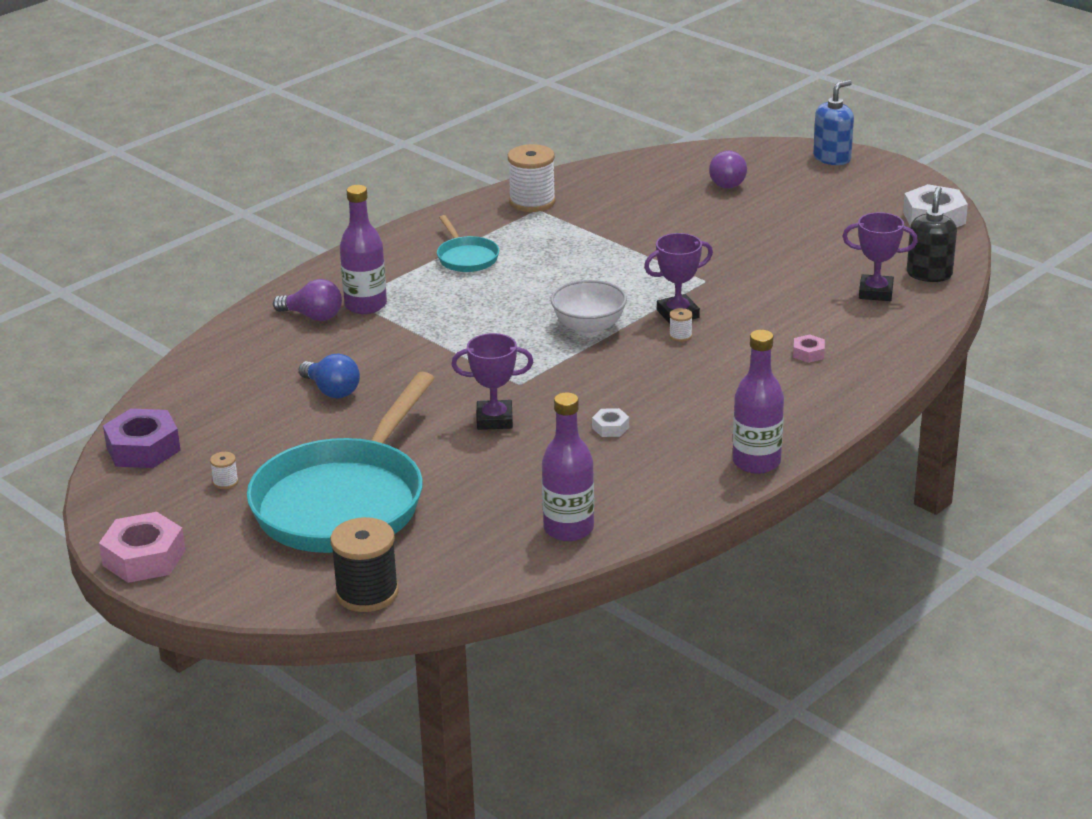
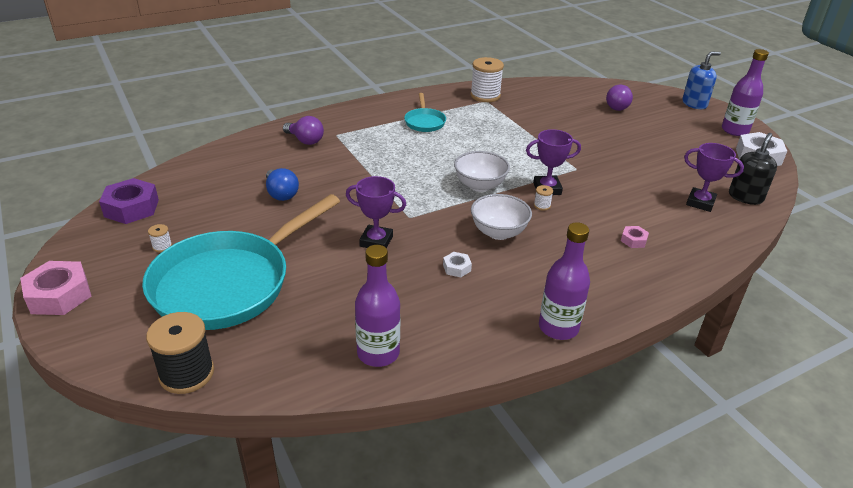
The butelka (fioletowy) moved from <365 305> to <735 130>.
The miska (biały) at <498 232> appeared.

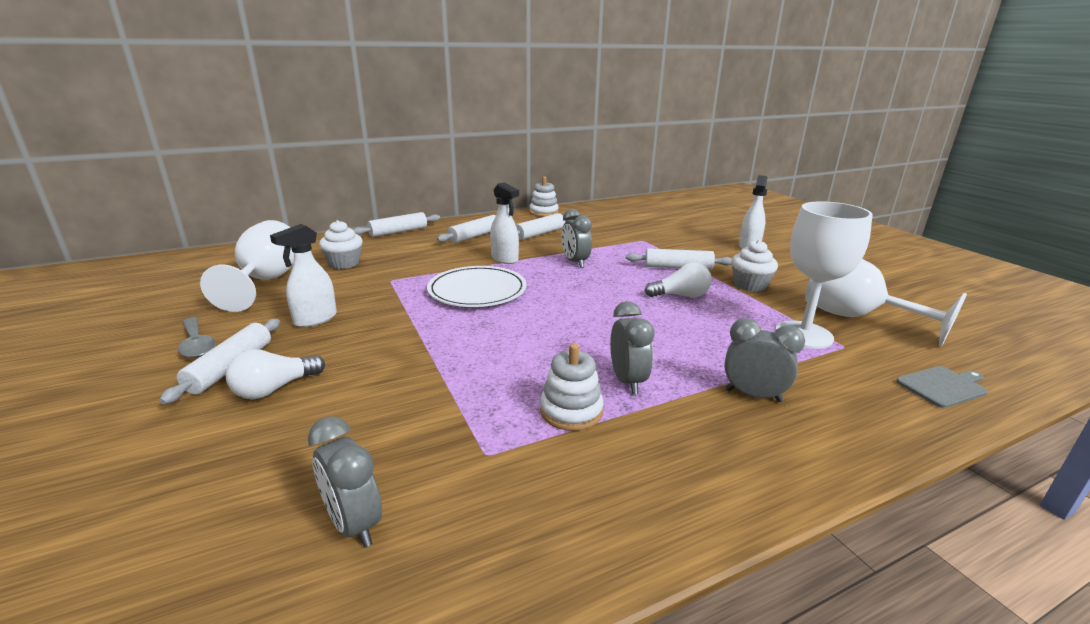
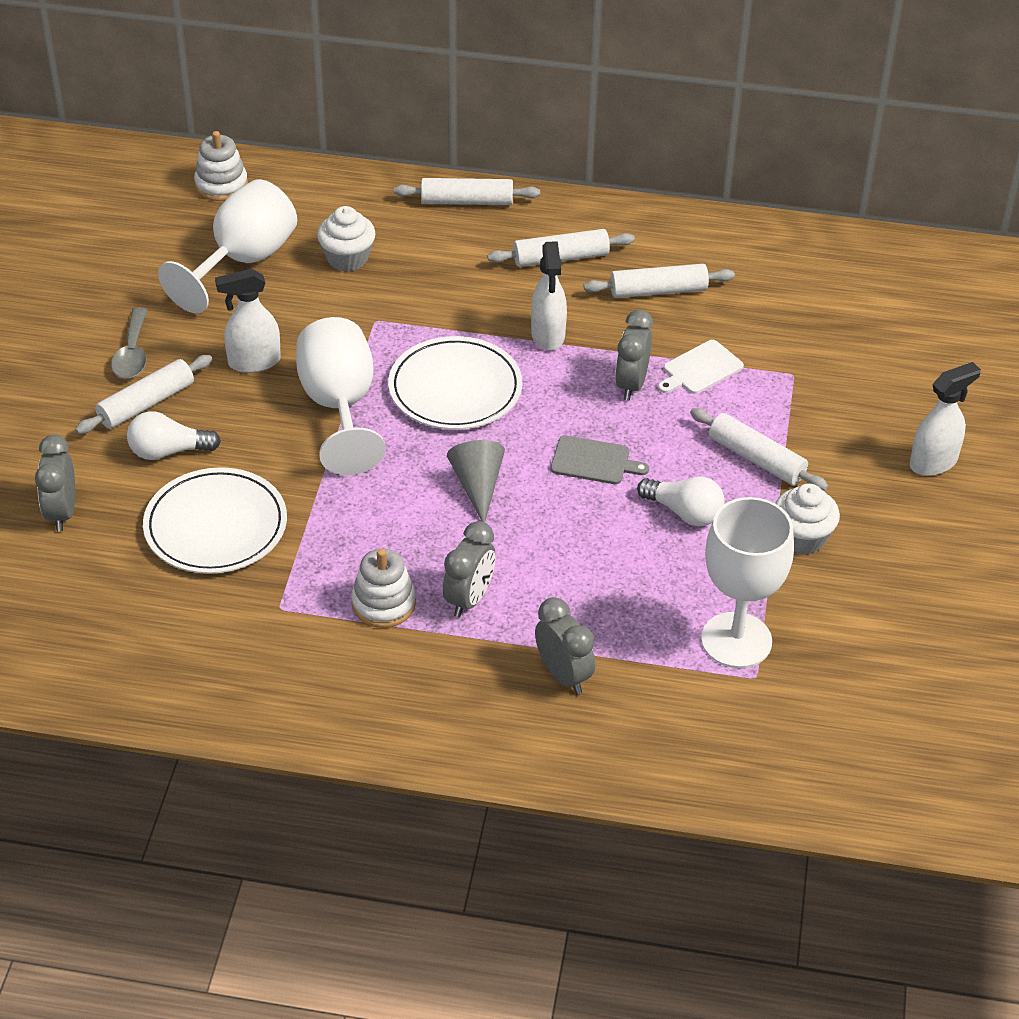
The budzik (szary) moved from <354 524> to <62 512>.
The zabawka nakładanka (biały) moved from <543 212> to <221 185>.
The kielich (biały) moved from <854 317> to <339 407>.
The deska do krojenia (szary) moved from <943 386> to <593 461>.
The talerz (biały) at <216 526> appeared.
The stożek (szary) at <478 485> appeared.
The deska do krojenia (biały) at <700 369> appeared.

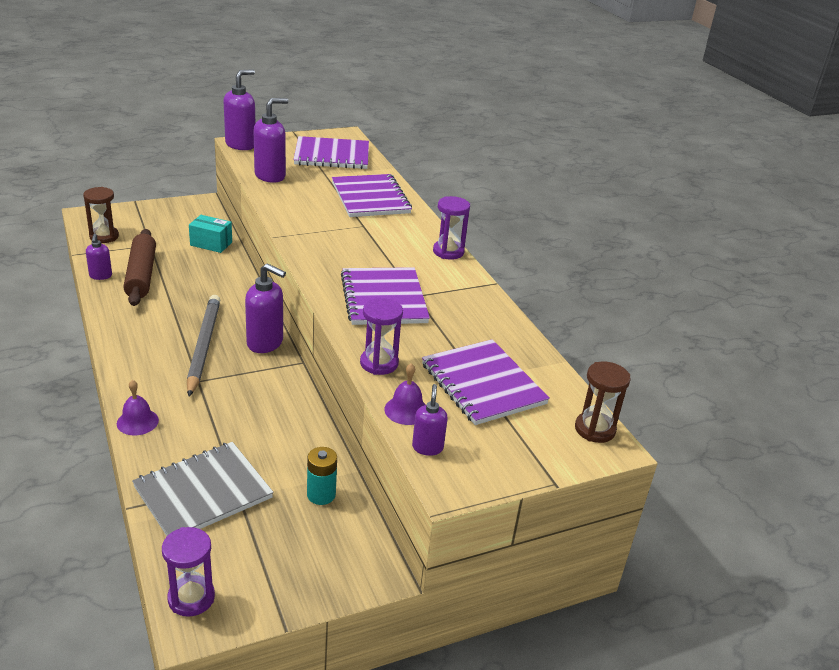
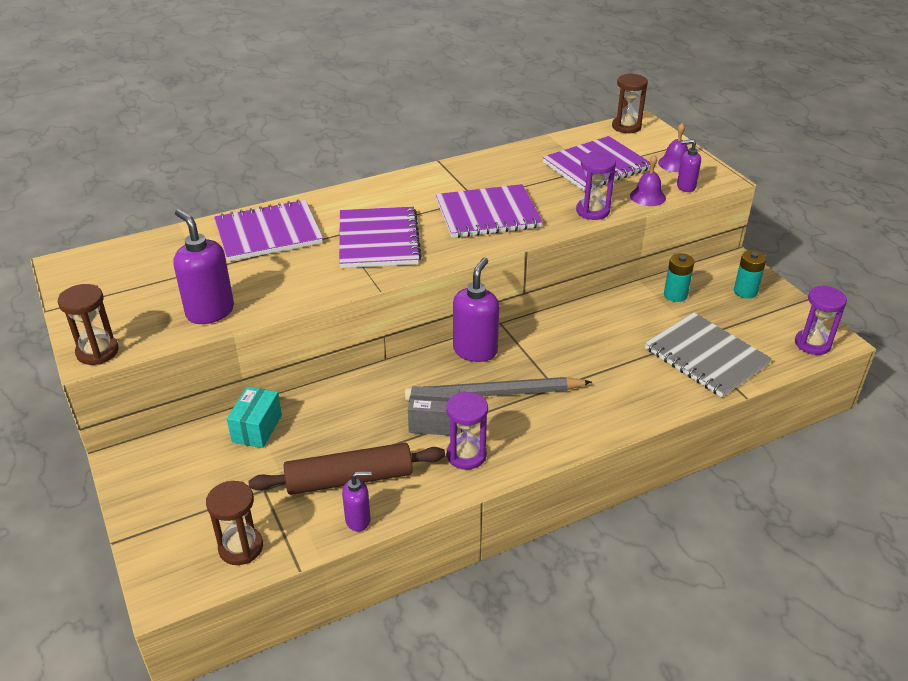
The dzwonek (fioletowy) moved from <137 422> to <675 163>.
The dozownik mydła (fioletowy) at <241 145> was replaced by the klepsydra (brązowy) at <97 352>.
The zeszyt (fioletowy) moved from <332 155> to <378 240>.
The klepsydra (fioletowy) moved from <448 252> to <466 455>.
The pudełko (szary) at <434 422> appeared.
The bateria (turkusowy) at <745 291> appeared.

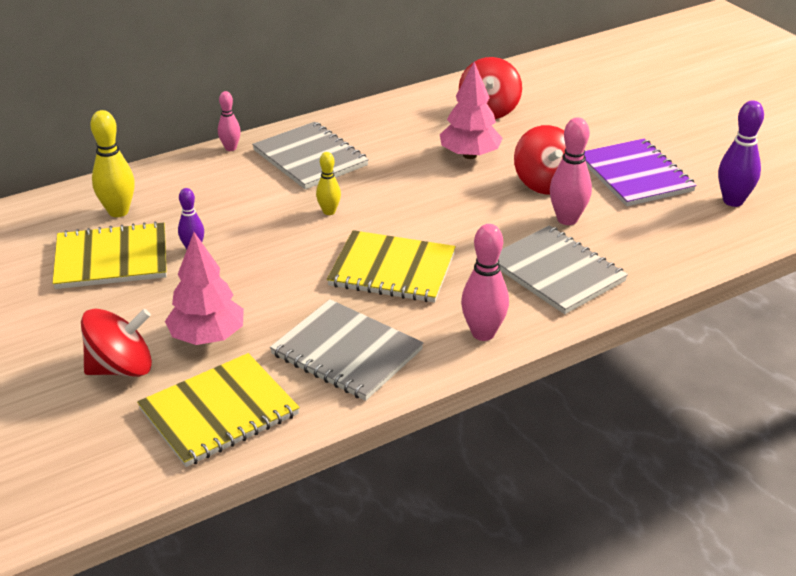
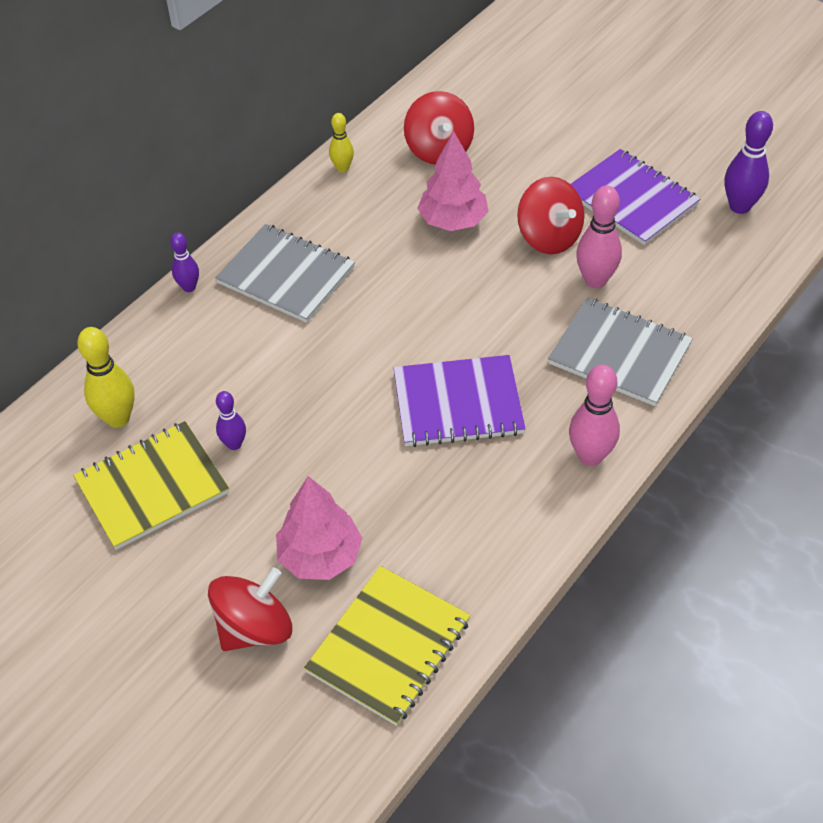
The kręgiel (różowy) at <230 148> became the kręgiel (fioletowy) at <189 287>.
The zeszyt (szary) at <347 352> disappeared.
The kręgiel (żółty) moved from <329 211> to <342 168>.
The zeszyt (żółty) at <392 269> became the zeszyt (fioletowy) at <458 403>.

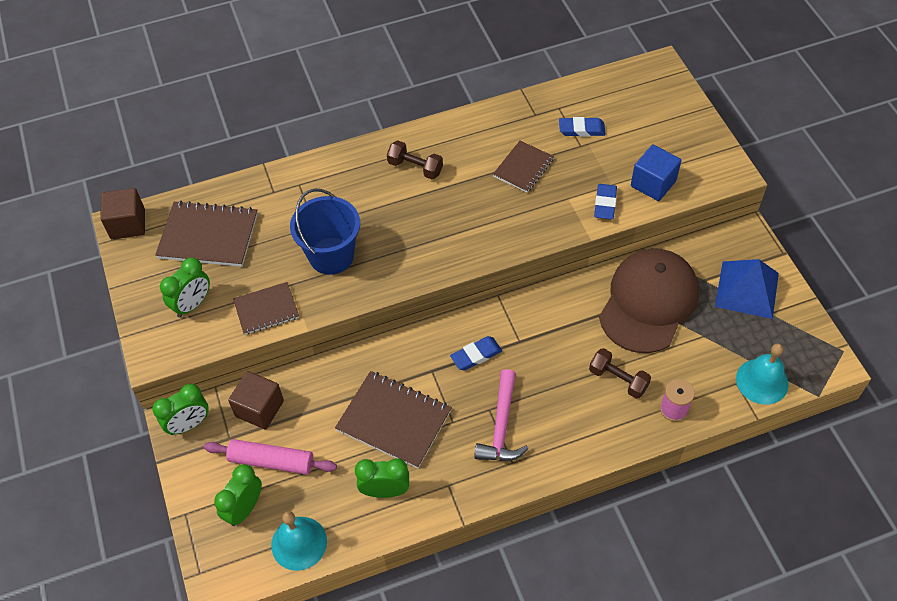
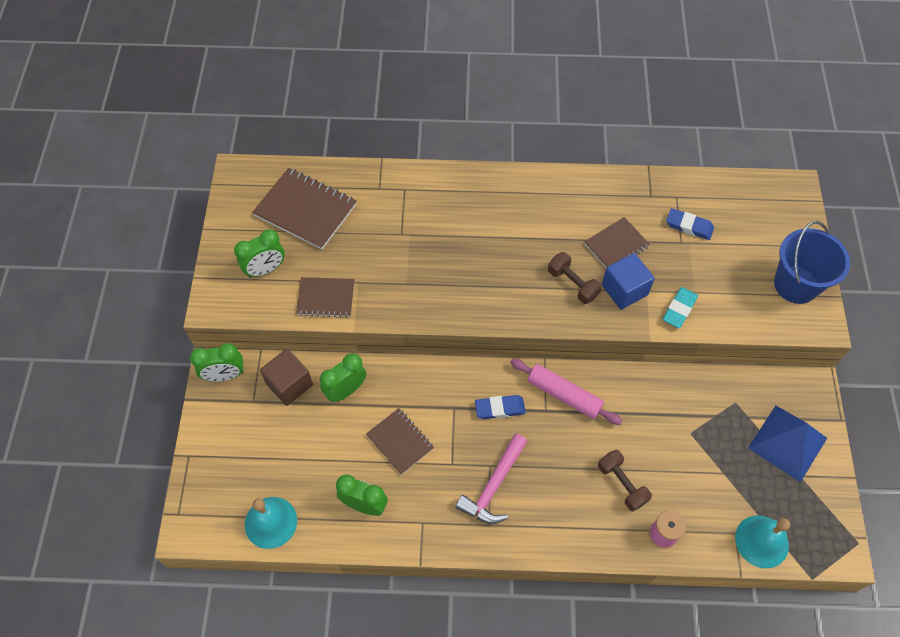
The sześcian (brązowy) at <128 224> disappeared.
The wałek do ciasta (różowy) moved from <271 461> to <564 395>.
The budzik (zielony) moved from <244 508> to <346 390>.
The wiadro (niebieski) moved from <331 256> to <796 284>.
The zeszyt (brązowy) at <394 420> changed to 0.62 times the size.
The hantel (brązowy) moved from <415 167> to <572 284>.
The gumka do mazania (niebieski) at <605 204> became the gumka do mazania (turkusowy) at <679 309>.
The czapka (brązowy) at <648 302> disappeared.
The sześcian (niebieski) moved from <653 183> to <624 290>.

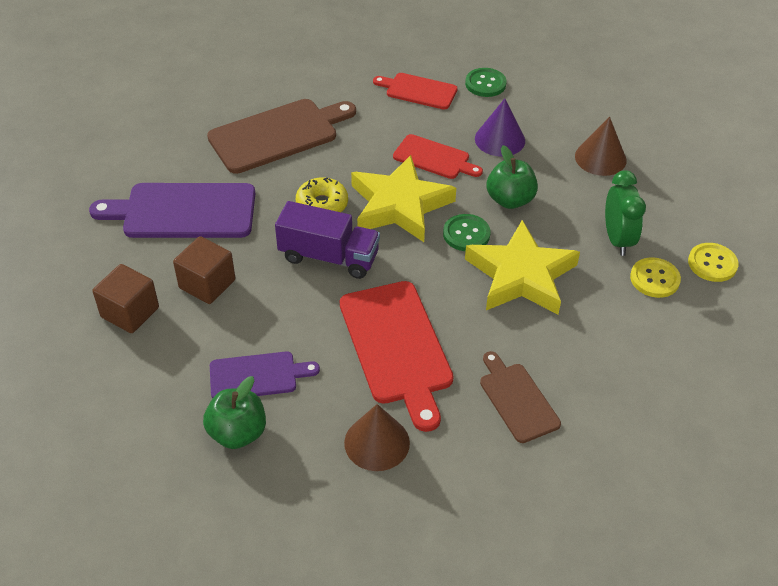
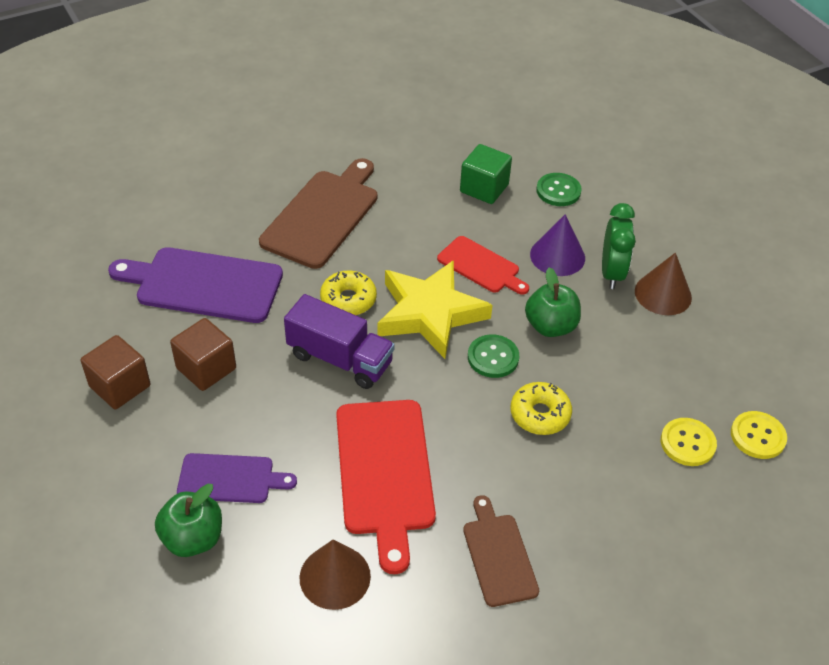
The deska do krojenia (brązowy) at <278 135> turned 45 degrees counterclockwise.
The deska do krojenia (czerwony) at <418 91> was replaced by the sześcian (zielony) at <484 188>.
The gwiazda (żółty) at <521 276> was replaced by the donut (żółty) at <540 414>.
The budzik (zielony) moved from <617 239> to <611 273>.

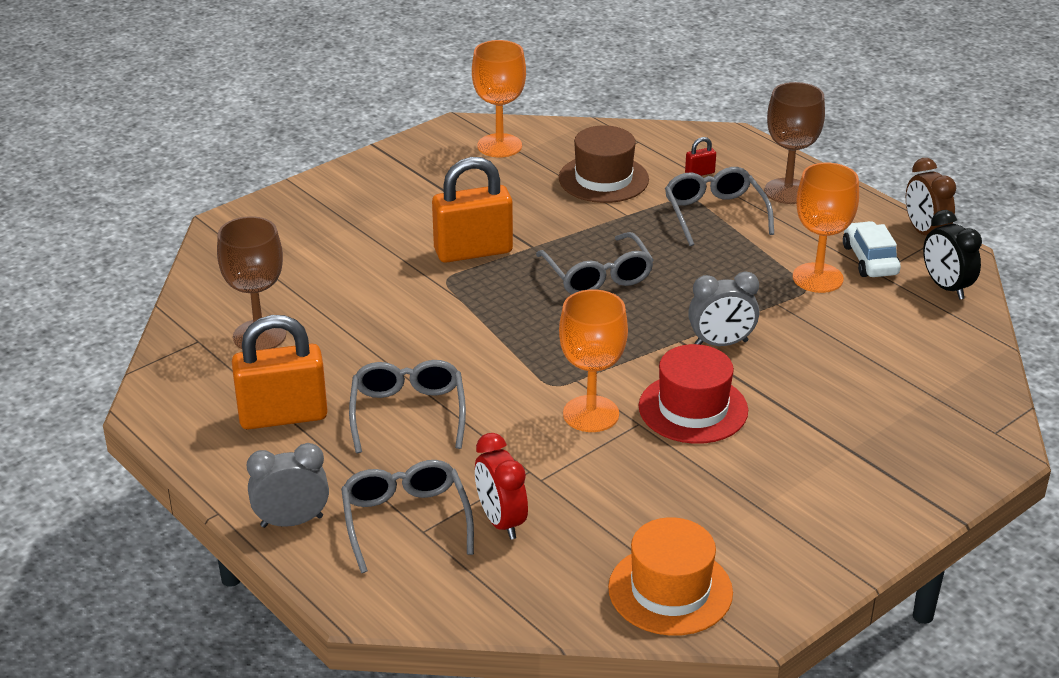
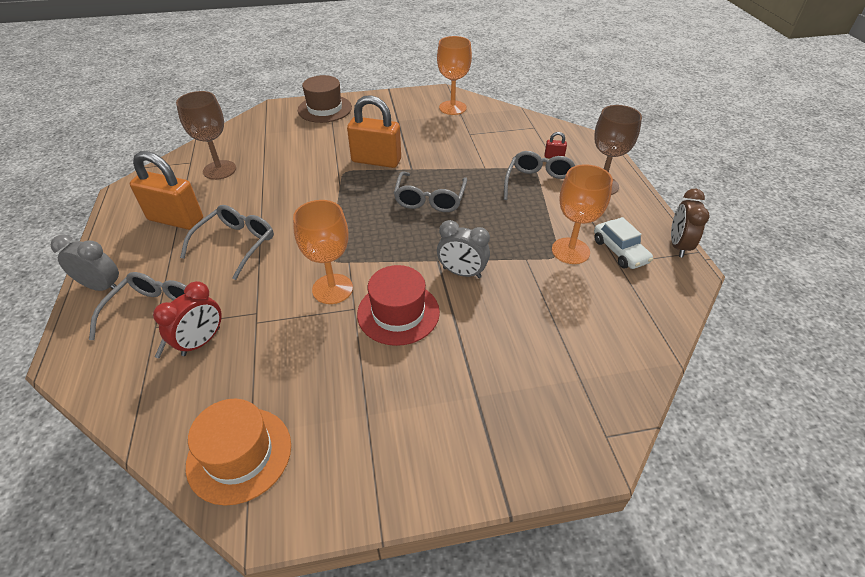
The budzik (czerwony) at <501 521> turned 150 degrees counterclockwise.
The kapelusz (brązowy) moved from <603 179> to <325 109>.
The samochód (biały) at <870 260> turned 135 degrees clockwise.
The budzik (czarny) at <946 287> disappeared.

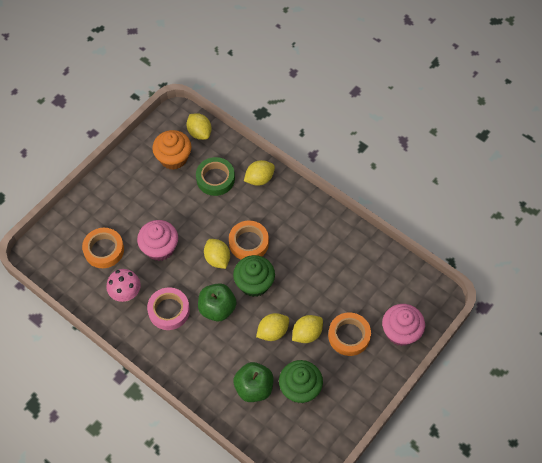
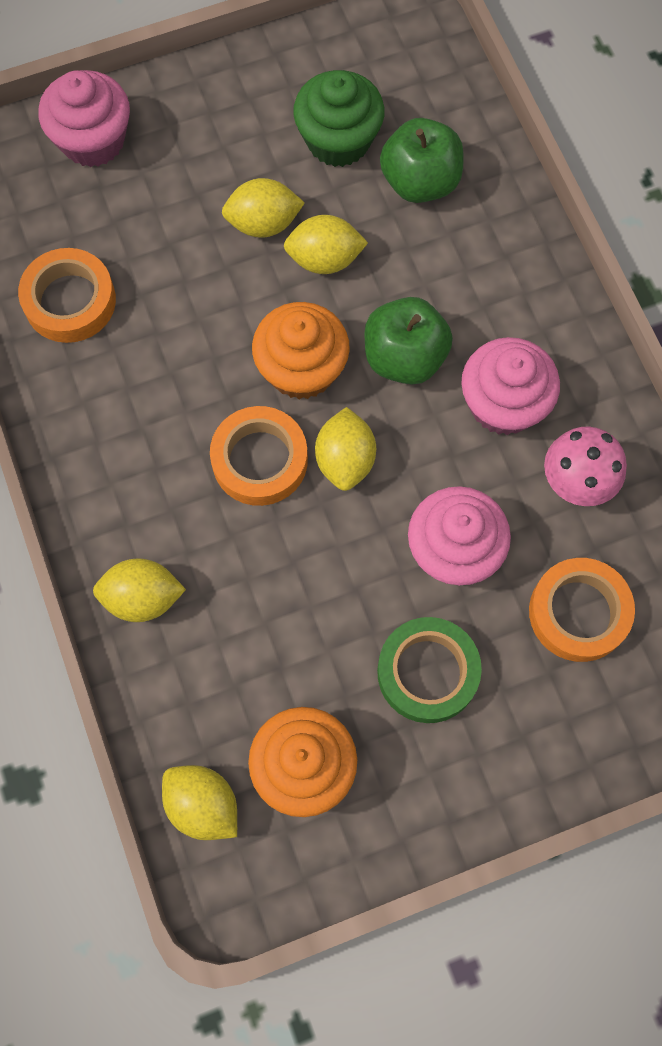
The taśma klejąca (różowy) at <169 310> was replaced by the muffinka (różowy) at <503 404>.
The cytryna (żółty) at <199 133> turned 45 degrees counterclockwise.
The taśma klejąca (zielony) moved from <215 179> to <427 672>.
The muffinka (zielony) at <254 283> became the muffinka (pomarańczowy) at <301 369>.
The taśma klejąca (pomarańczowy) moved from <349 336> to <70 301>.

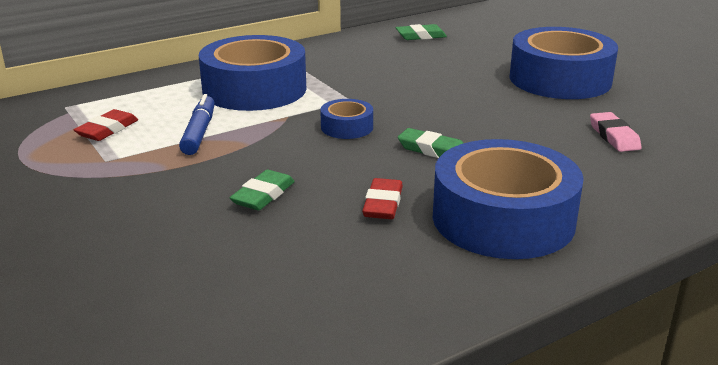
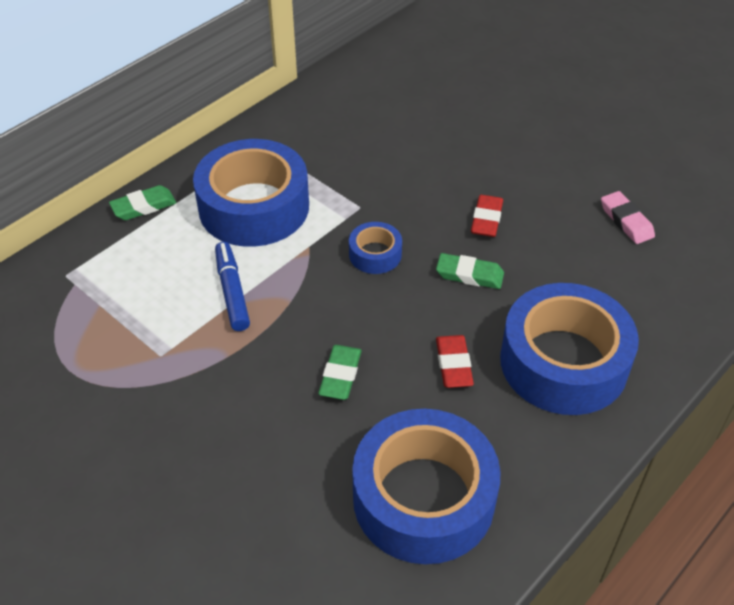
The gumka do mazania (czerwony) moved from <107 130> to <486 219>.
The gumka do mazania (zielony) moved from <420 36> to <143 206>.
The taśma klejąca (niebieski) moved from <560 79> to <423 498>.

